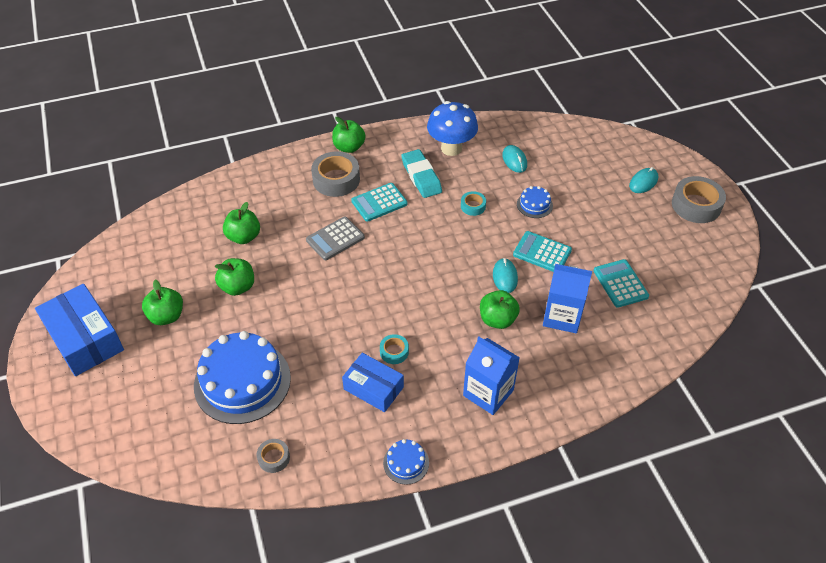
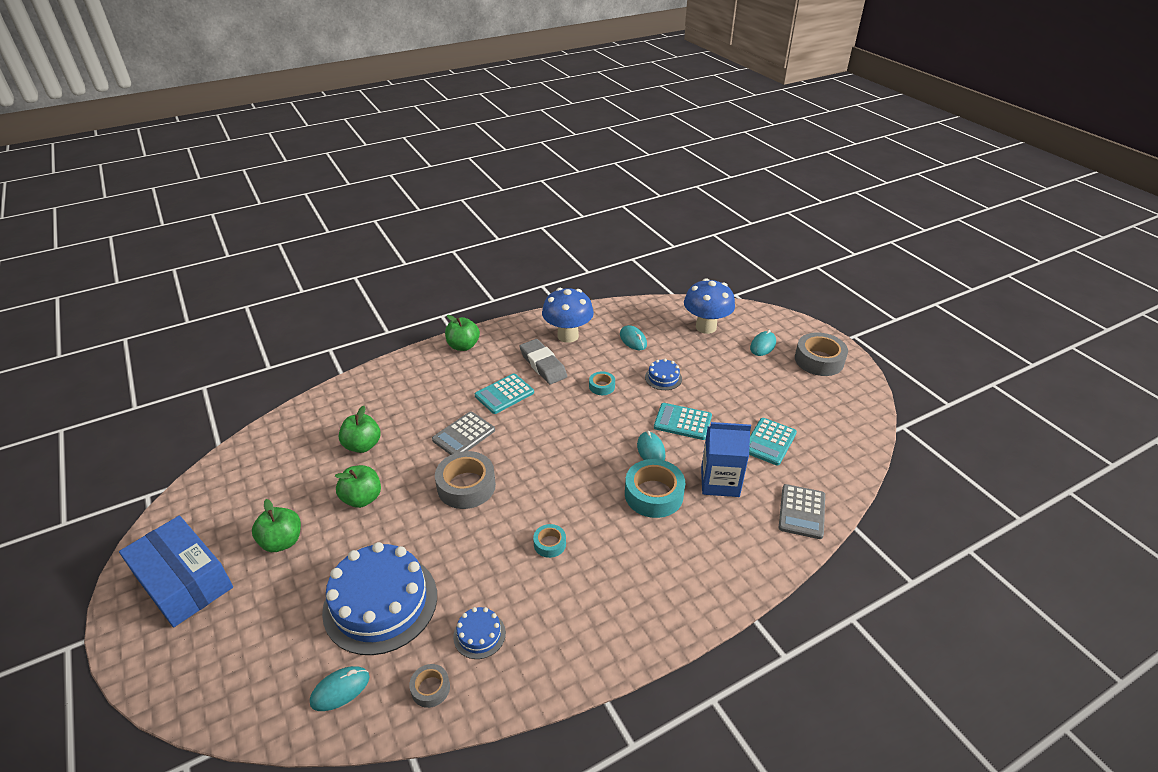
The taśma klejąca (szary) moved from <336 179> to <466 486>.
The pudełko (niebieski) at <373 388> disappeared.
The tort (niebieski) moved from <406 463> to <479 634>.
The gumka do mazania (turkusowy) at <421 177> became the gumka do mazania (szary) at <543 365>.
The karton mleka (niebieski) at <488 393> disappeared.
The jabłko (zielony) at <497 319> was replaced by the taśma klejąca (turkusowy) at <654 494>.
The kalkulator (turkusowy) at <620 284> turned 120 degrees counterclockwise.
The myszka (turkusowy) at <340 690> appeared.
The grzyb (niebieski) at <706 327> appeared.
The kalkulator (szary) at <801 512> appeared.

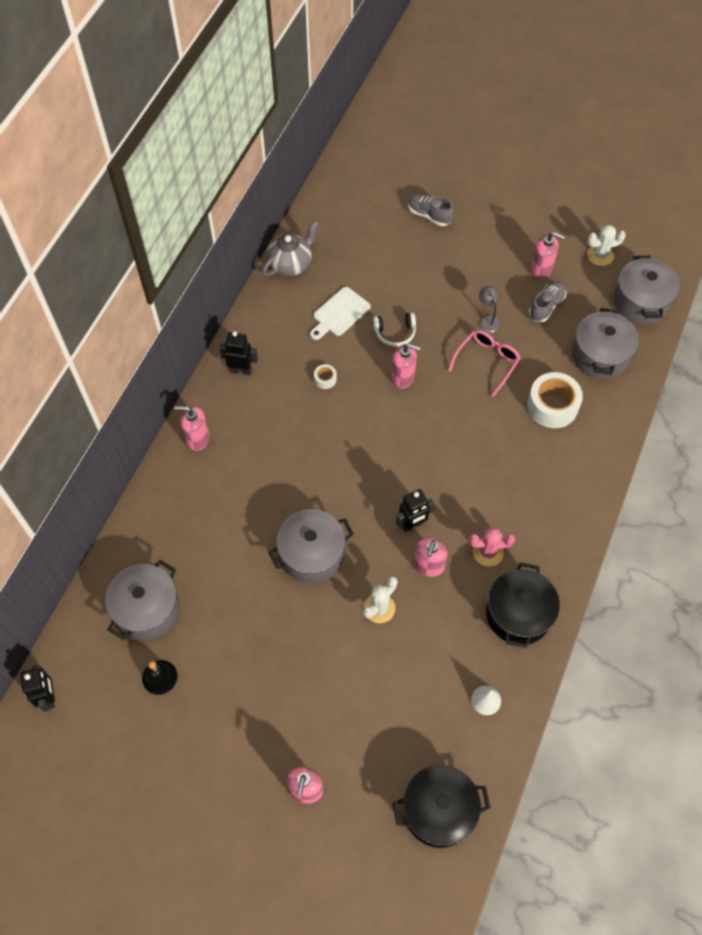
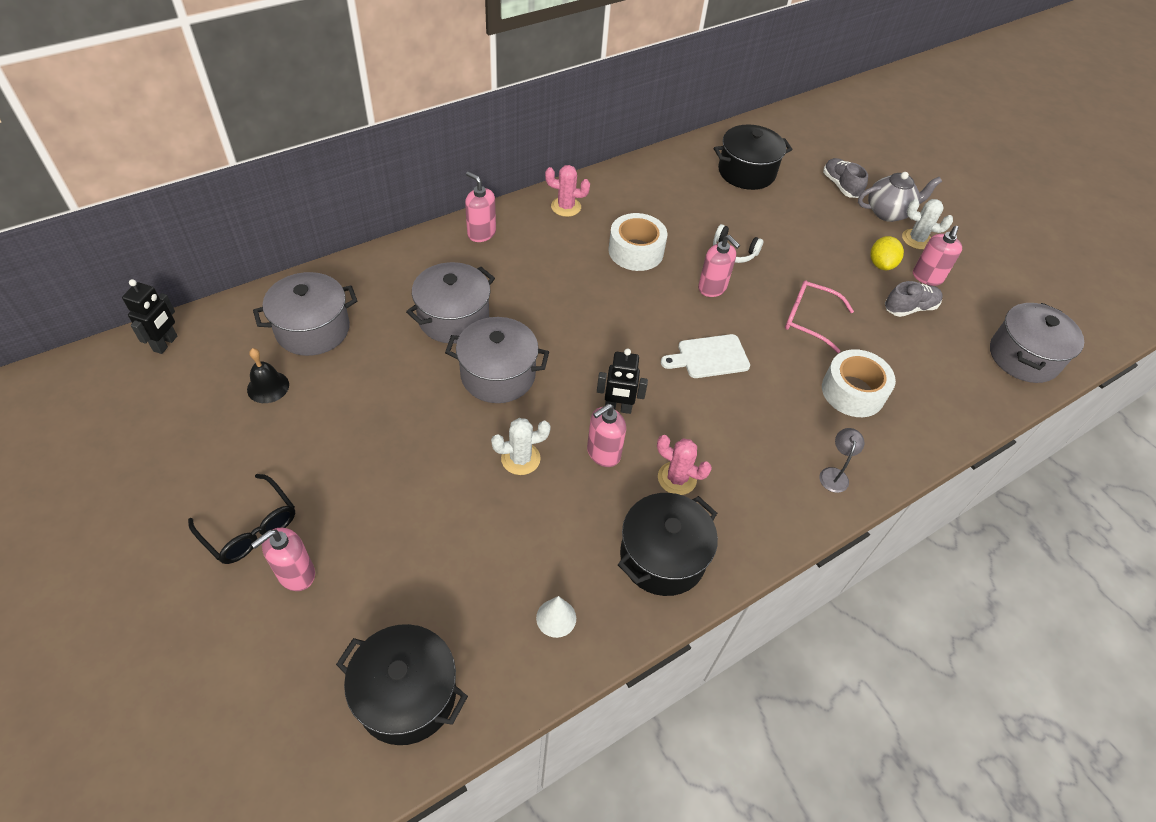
The robot (czarny) at <241 370> was replaced by the kaktus (różowy) at <566 207>.
The imbryk (szary) moved from <291 264> to <888 212>.
The deska do krojenia (biały) moved from <339 313> to <709 357>.
The taśma klejąca (biały) at <325 379> changed to 2.22 times the size.
The okulary (różowy) at <487 362> turned 135 degrees counterclockwise.
The lampka (szary) moved from <487 320> to <834 474>.
The dozownik mydła (różowy) at <541 269> turned 60 degrees clockwise.
The garnek (szary) moved from <600 355> to <453 318>.
The kaktus (biały) moved from <600 255> to <916 239>.
The okulary (czarny) at <250 528> appeared.
The garnek (czarny) at <746 172> appeared.
The cytryna (żółty) at <881 264> appeared.

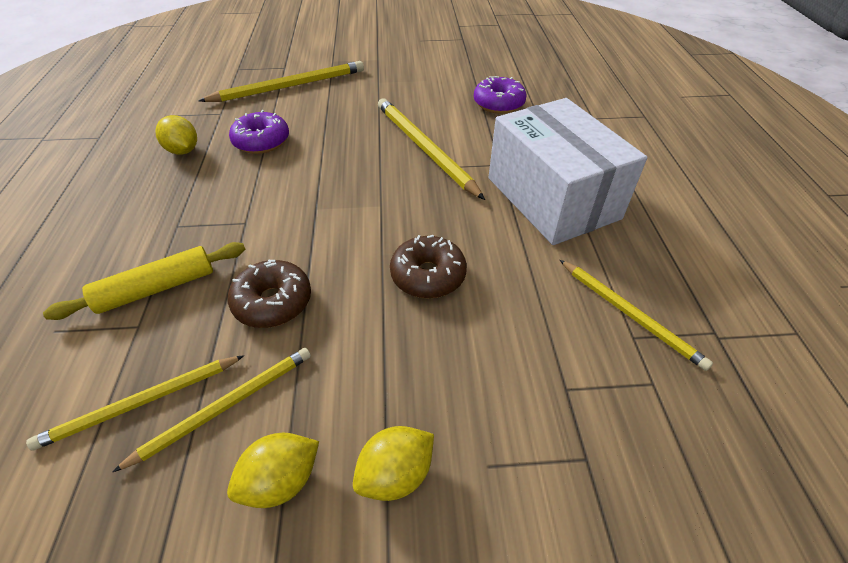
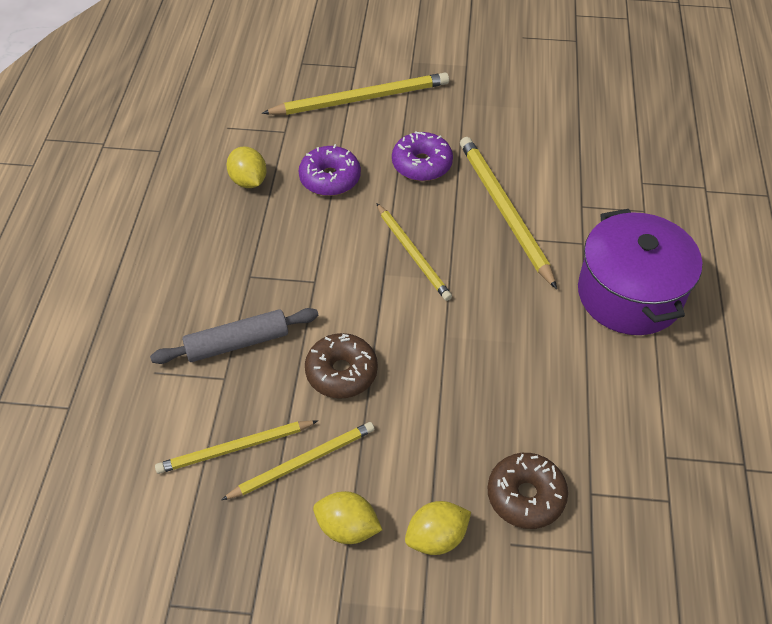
The wałek do ciasta (żółty) at <157 288> became the wałek do ciasta (szary) at <237 343>.
The cytryna (żółty) at <281 481> turned 45 degrees clockwise.
The donut (brązowy) moved from <428 275> to <525 496>.
The donut (fioletowy) moved from <498 104> to <422 164>.
The pudełko (biały) at <552 198> was replaced by the garnek (fioletowy) at <629 294>.
The ołówek (żółty) moved from <630 314> to <413 254>.

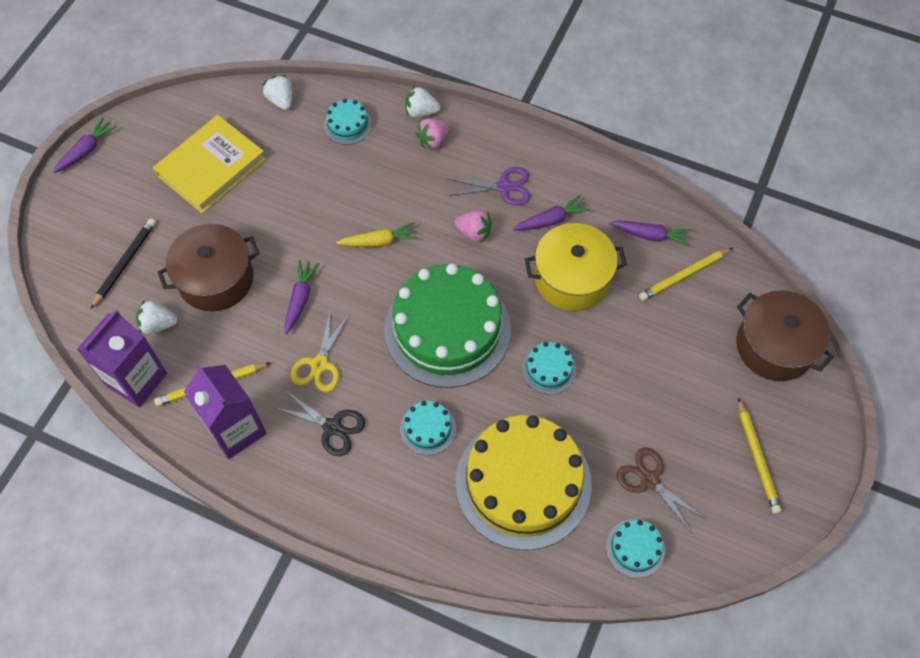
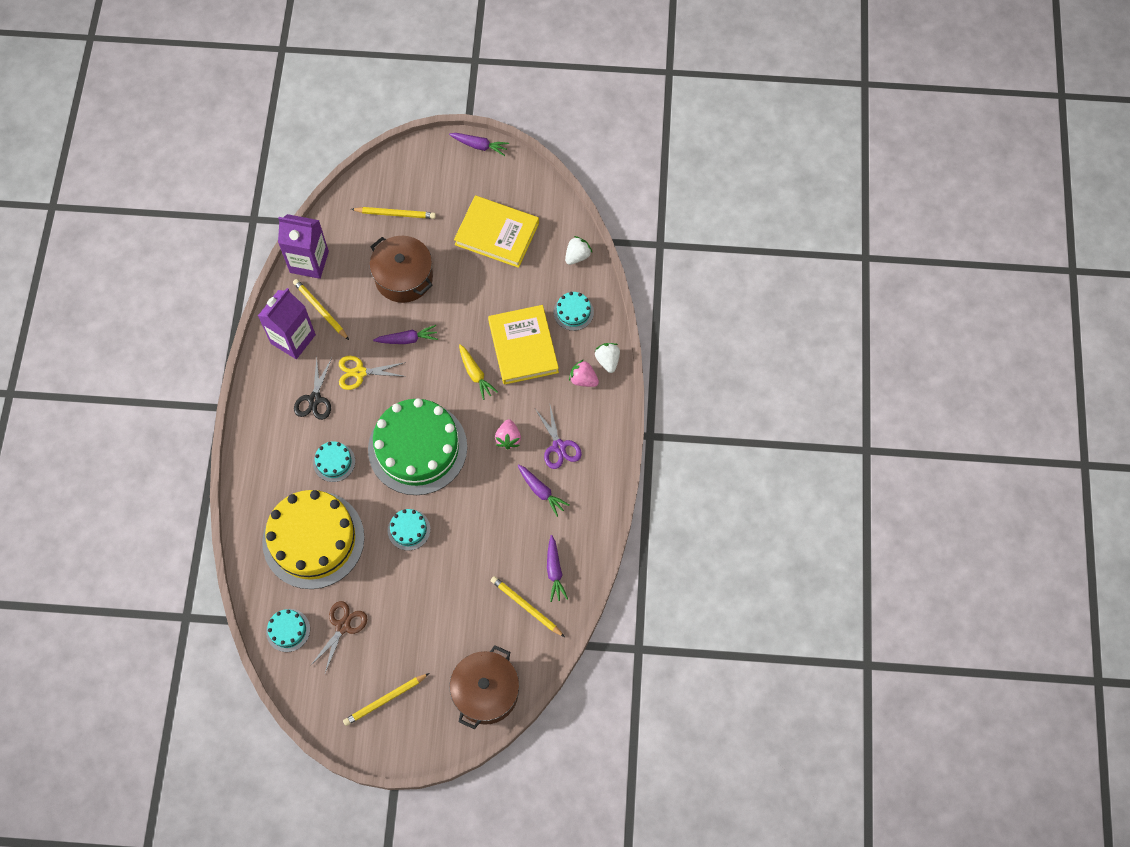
The ołówek (czarny) at <125 263> became the ołówek (żółty) at <395 214>.
The truskawka (biały) at <158 324> disappeared.
The garnek (żółty) at <572 278> disappeared.
The książka (żółty) at <523 347> appeared.

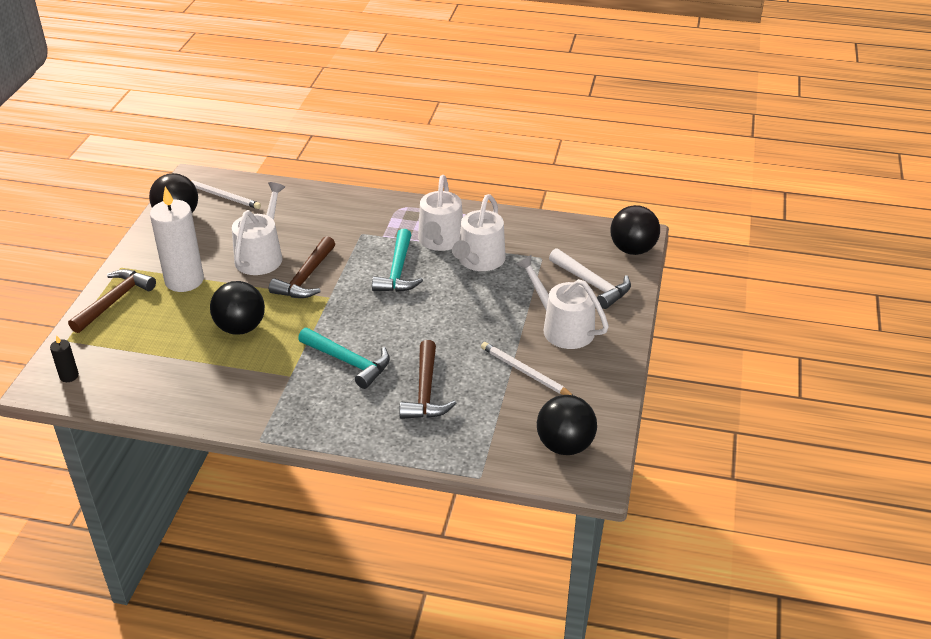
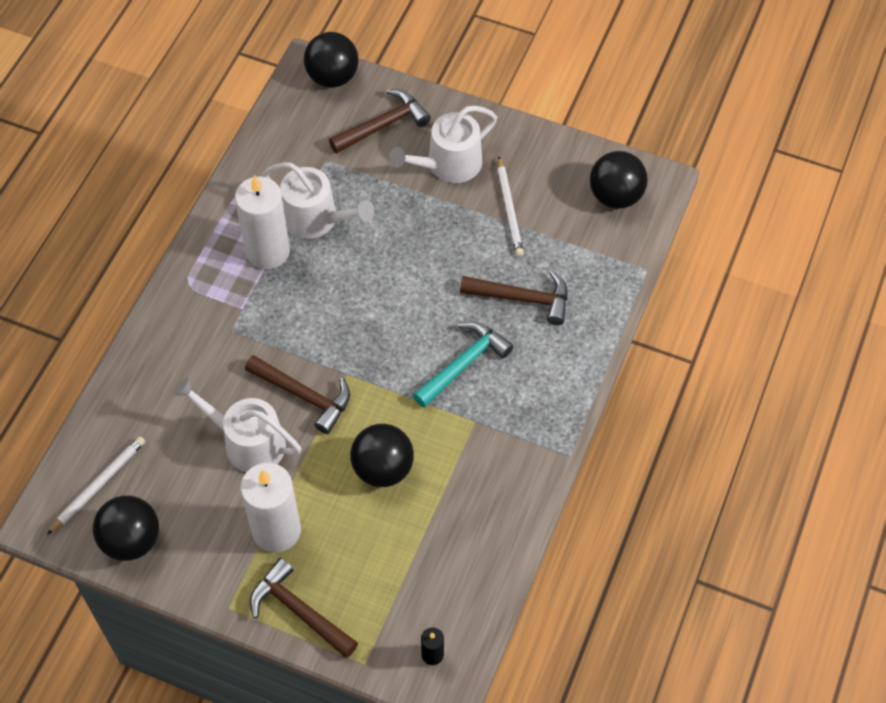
The młotek (turkusowy) at <398 271> disappeared.
The konewka (biały) at <440 241> was replaced by the świeca (biały) at <268 251>.
The ołówek (biały) at <525 372> turned 60 degrees counterclockwise.
The młotek (biały) at <592 284> became the młotek (brązowy) at <383 125>.

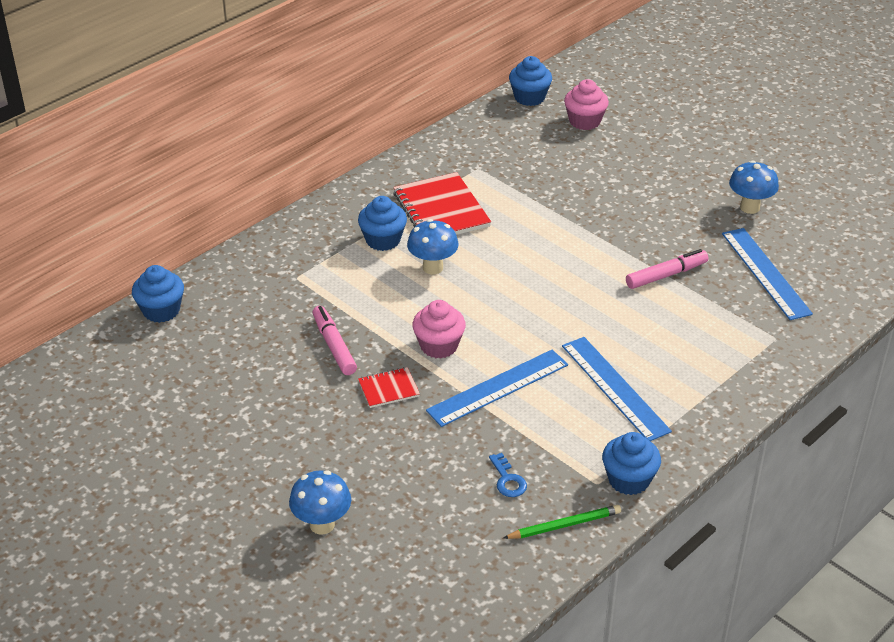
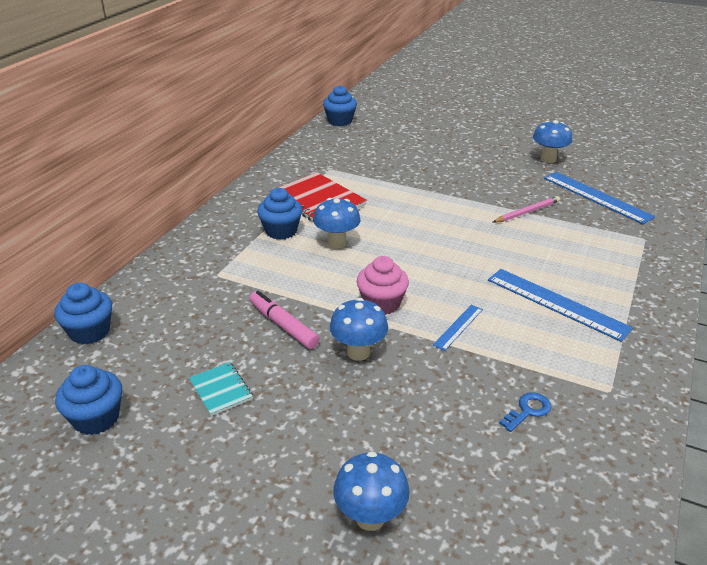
The zeszyt (czerwony) at <388 389> was replaced by the grzyb (niebieski) at <358 352>.
The linijka (niebieski) at <498 388> changed to 0.51 times the size.
The klucz (niebieski) at <508 480> turned 90 degrees counterclockwise.
The ołówek (zielony) at <564 525> disappeared.
The muffinka (różowy) at <584 121> disappeared.
The muffinka (niebieski) moved from <629 480> to <96 418>.
The flamaster (różowy) at <666 275> was replaced by the ołówek (różowy) at <527 212>.
The zeszyt (turkusowy) at <221 390> appeared.

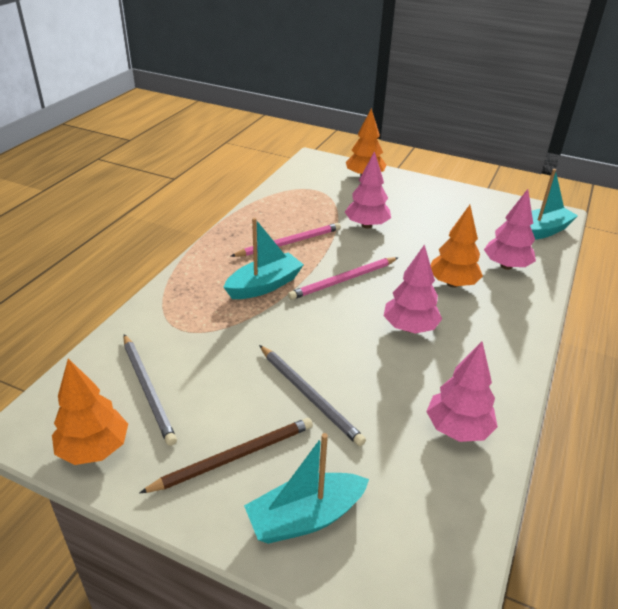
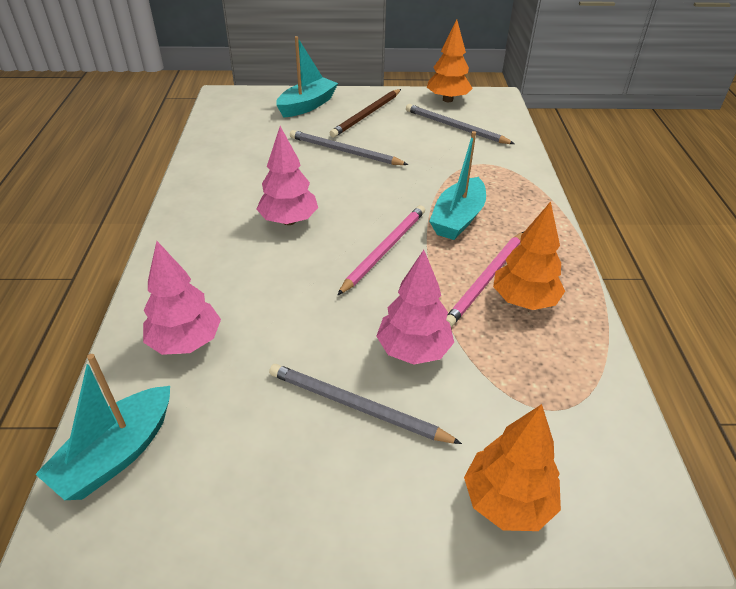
The drzewko (różowy) at <458 429> disappeared.
The drzewko (pomarańczowy) moved from <452 284> to <524 300>.
The ołówek (szary) at <356 406> appeared.

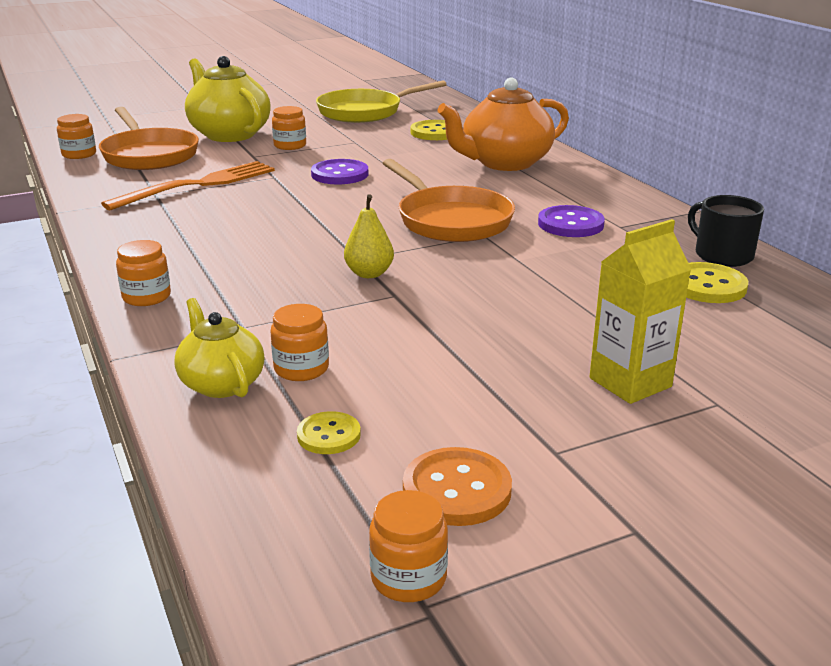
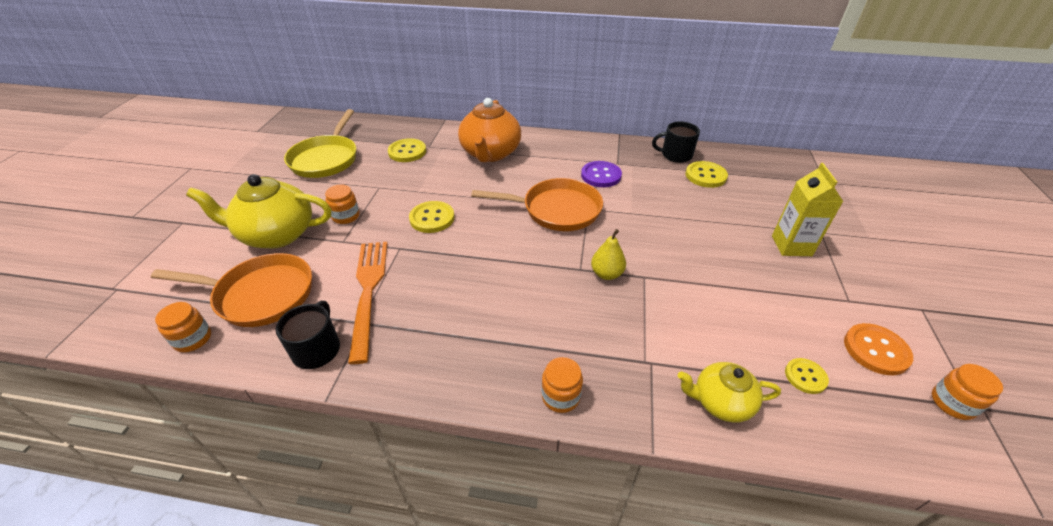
The słoik (pomarańczowy) at <301 368> disappeared.
The guzik (fioletowy) at <340 174> became the guzik (żółty) at <432 218>.
The kubek (czarny) at <317 349> appeared.

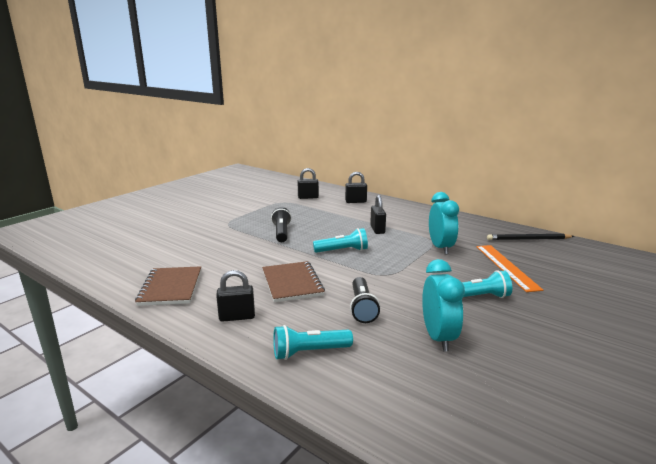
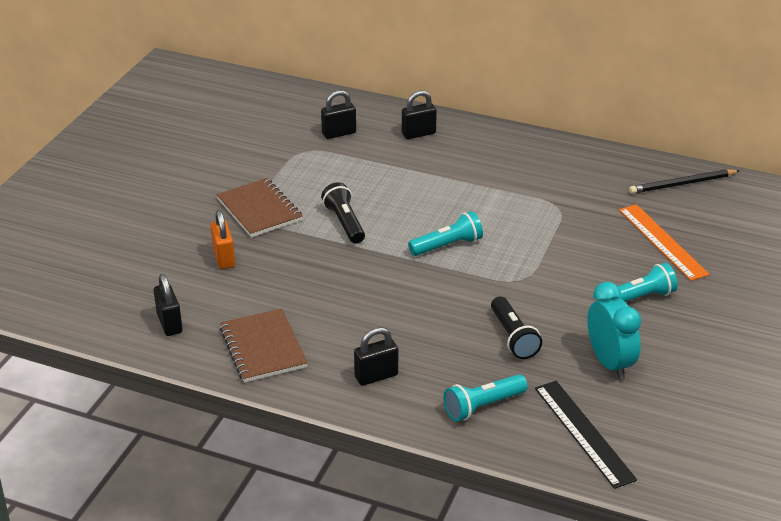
The zeszyt (brązowy) moved from <292 283> to <259 210>.
The kłódka (czarny) moved from <377 229> to <169 323>.
The budzik (turkusowy) at <440 247> disappeared.
The kłódka (pomarańczowy) at <224 258> appeared.
The linijka (czarny) at <584 433> appeared.

